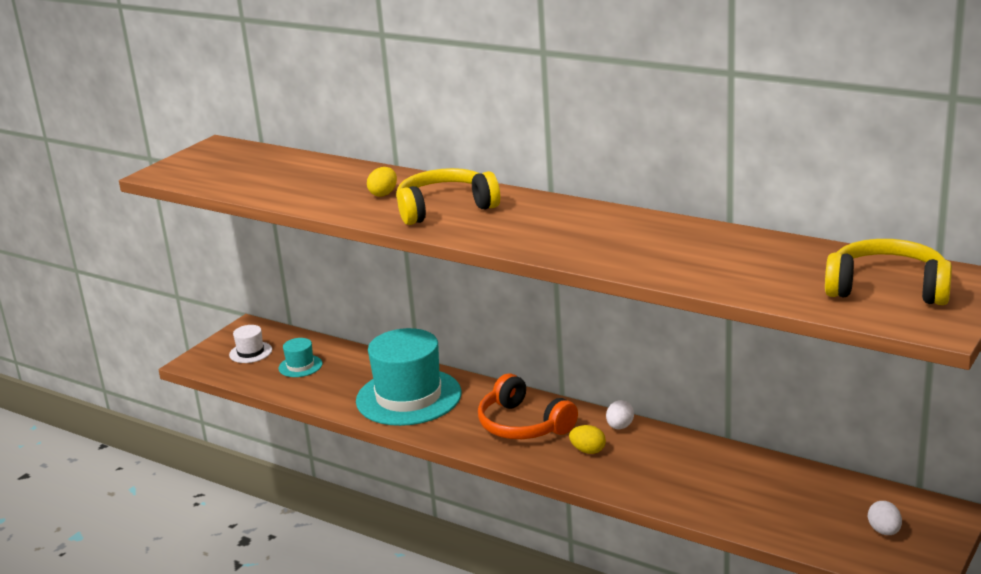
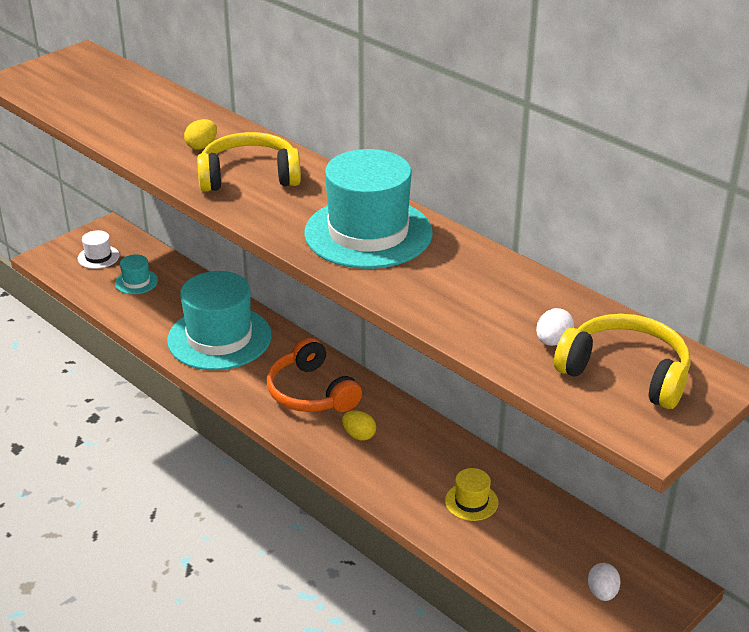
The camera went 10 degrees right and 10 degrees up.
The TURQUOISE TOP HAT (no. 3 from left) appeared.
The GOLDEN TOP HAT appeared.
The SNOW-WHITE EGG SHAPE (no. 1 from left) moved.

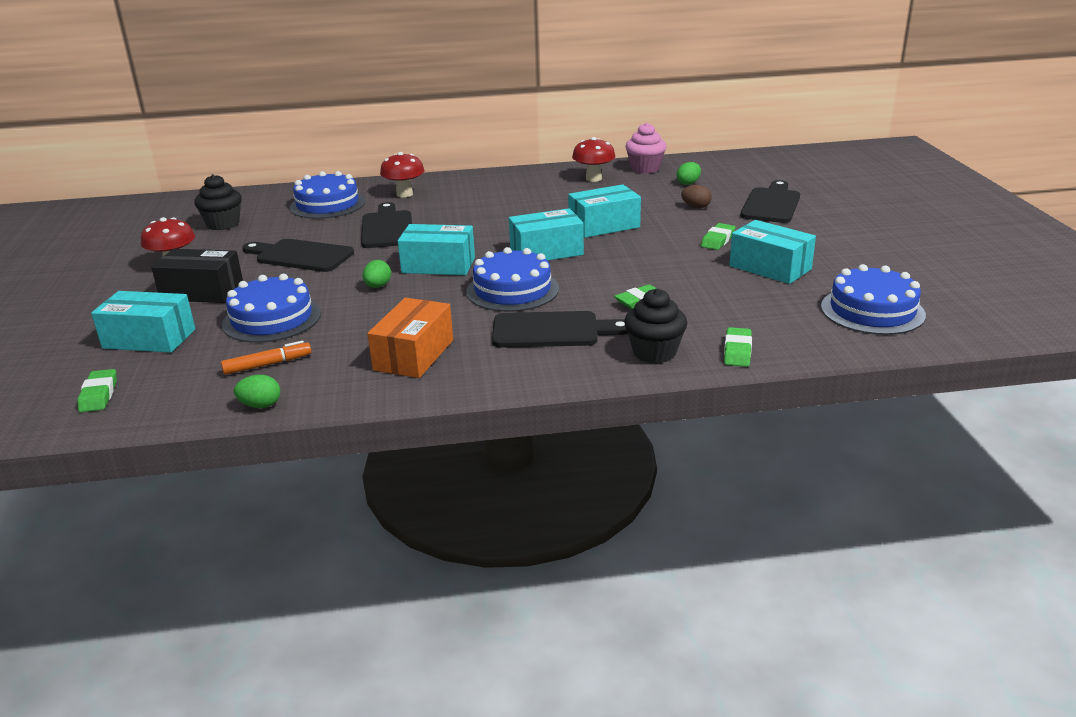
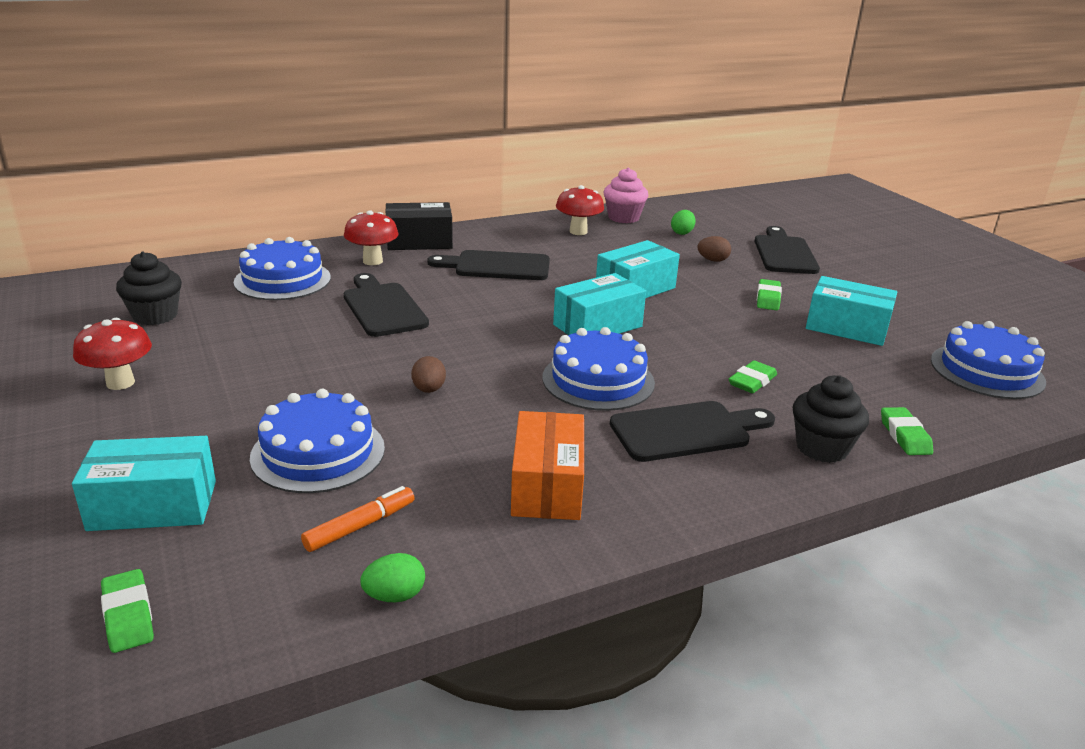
The camera went 20 degrees left and 0 degrees up.
The BLACK PACKAGE moved.
The LEAF-GREEN EGG SHAPE (no. 2 from left) became the RUSSET EGG SHAPE (no. 1 from left).
The BLACK BREAD BOARD (no. 1 from left in the first image) moved.
The TURQUOISE PACKAGE (no. 2 from left) disappeared.

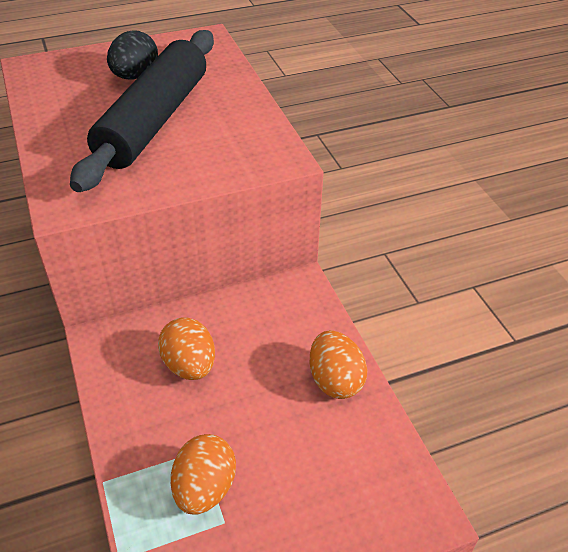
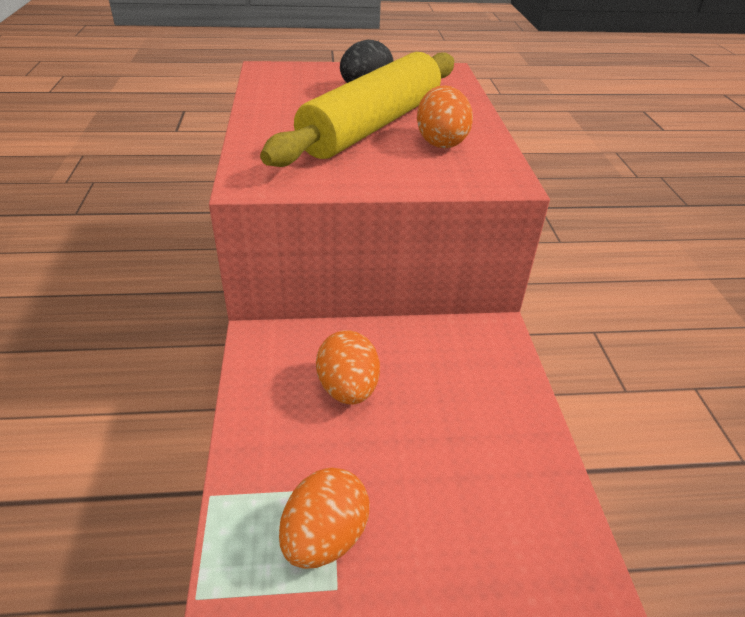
The camera went 15 degrees right and 5 degrees down.
The BLACK DOUGH ROLLER became the GOLDEN DOUGH ROLLER.
The ORANGE EGG SHAPE (no. 3 from left) moved.

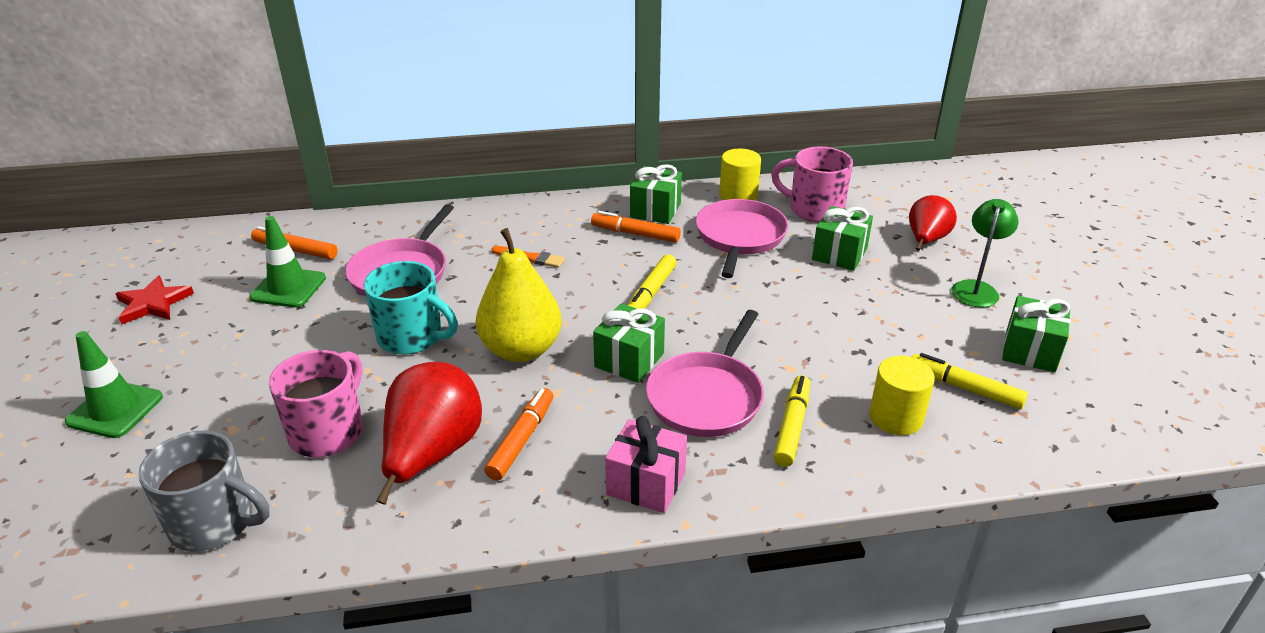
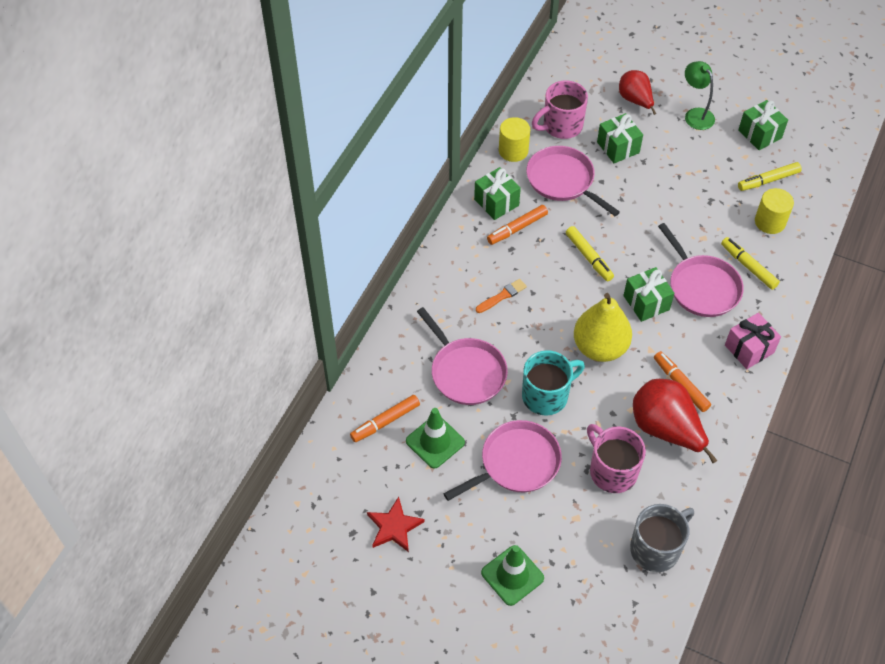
The camera went 55 degrees left and 20 degrees up.
The ROSE-PINK SKILLET (no. 2 from left) appeared.

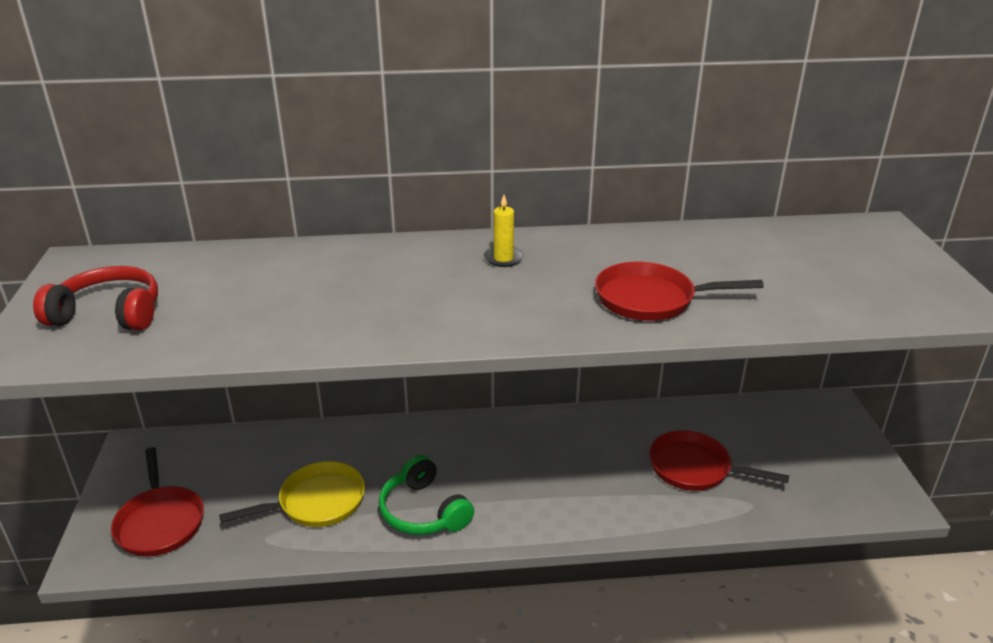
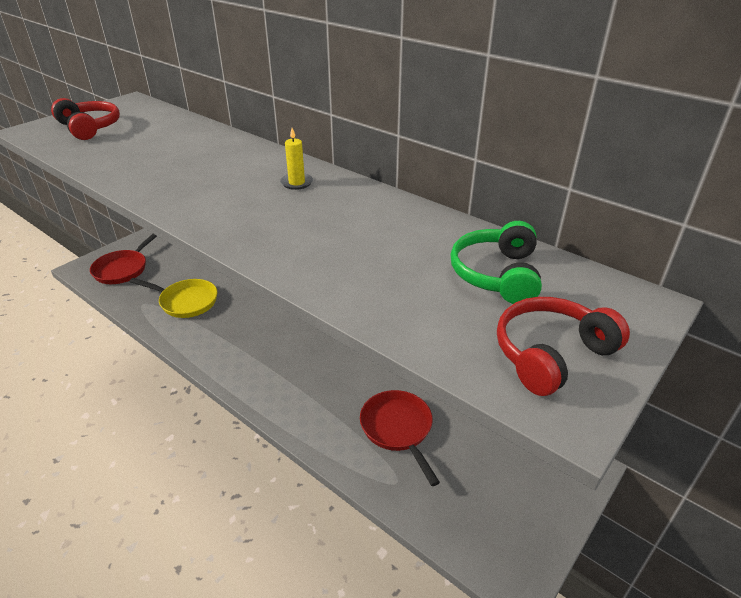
The camera went 45 degrees right and 5 degrees up.
The LEAF-GREEN OVER-EAR HEADPHONES moved.
The CRIMSON OVER-EAR HEADPHONES (no. 2 from left) appeared.
The CRIMSON SKILLET (no. 2 from left) disappeared.

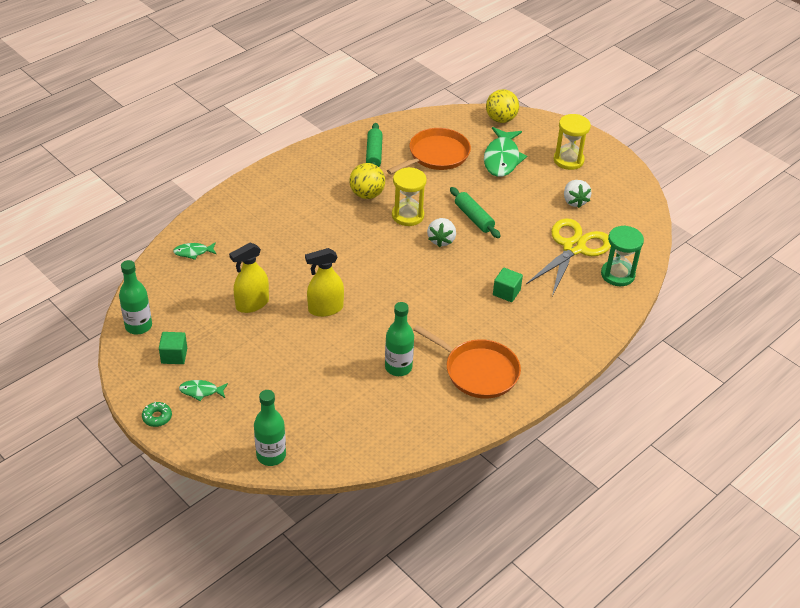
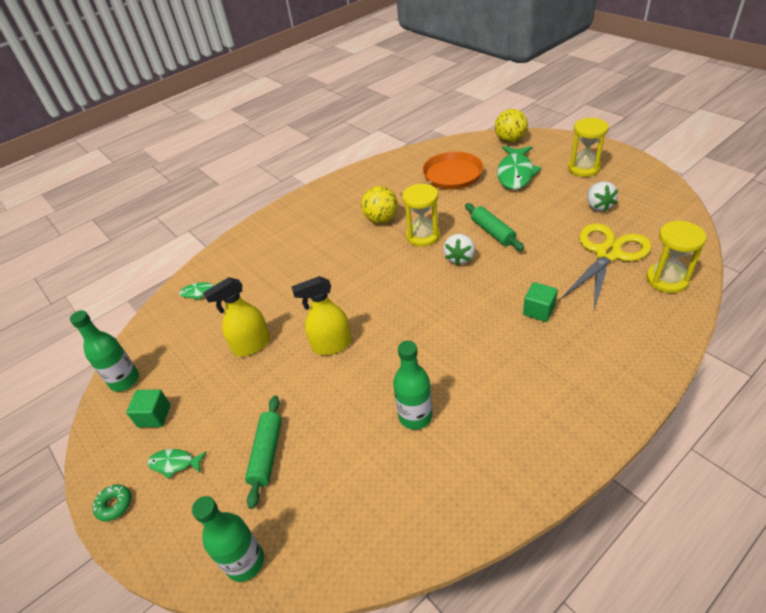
The camera went 10 degrees right and 0 degrees up.
The LEAF-GREEN DOUGH ROLLER (no. 1 from left) moved.
The LEAF-GREEN HOURGLASS became the GOLDEN HOURGLASS (no. 3 from left).
The ORANGE SKILLET (no. 2 from left) disappeared.

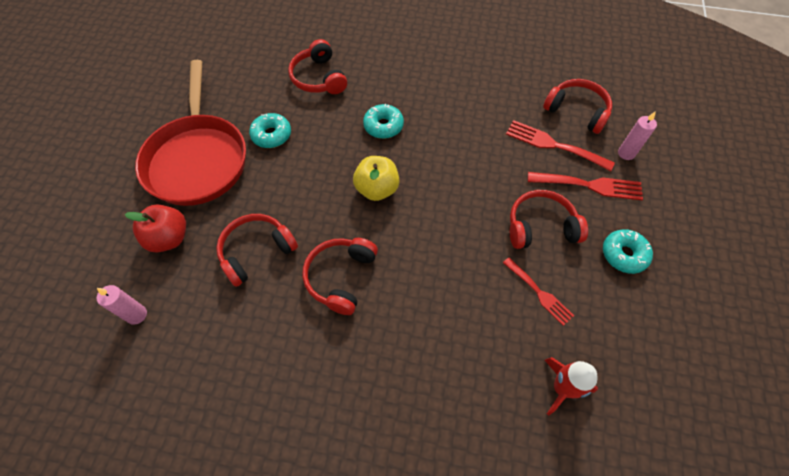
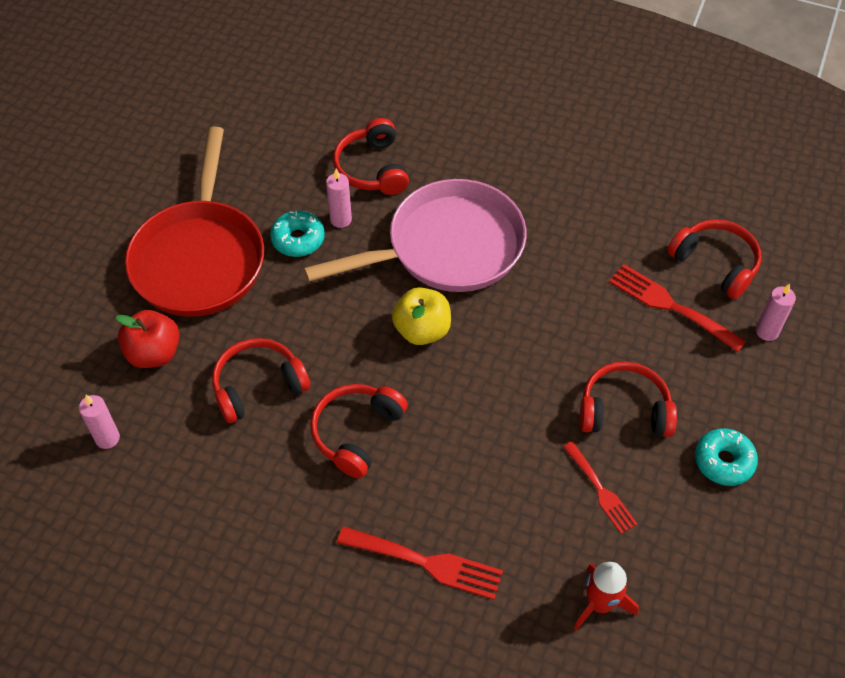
The camera went 10 degrees right and 5 degrees down.
The TURQUOISE GLAZED DONUT (no. 2 from left) was replaced by the ROSE-PINK SKILLET.
The ROSE-PINK CANDLE (no. 2 from left) appeared.
The CRIMSON DINNER FORK (no. 3 from left in the first image) moved.

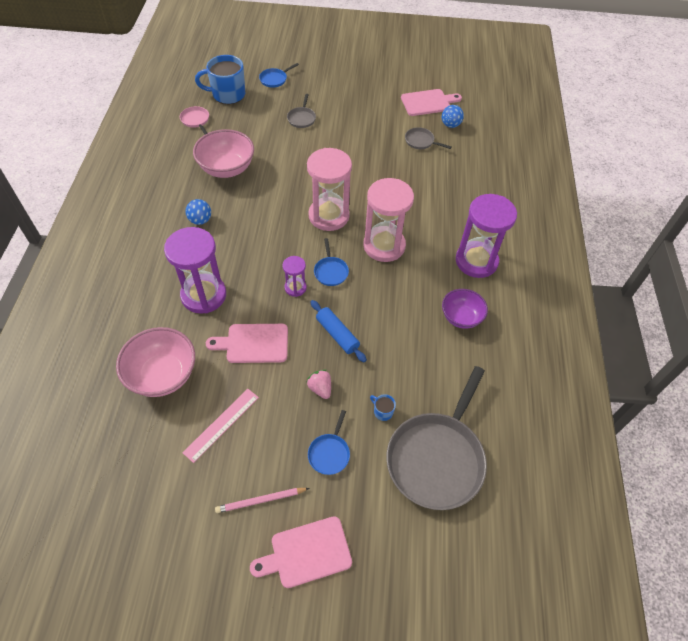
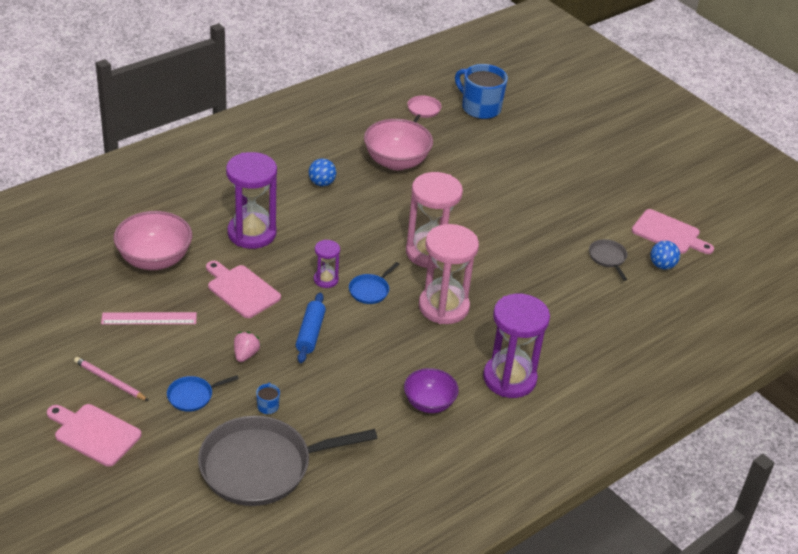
The camera went 45 degrees right and 15 degrees down.
The BLUE SKILLET (no. 1 from left) disappeared.
The GREY SKILLET (no. 1 from left) disappeared.

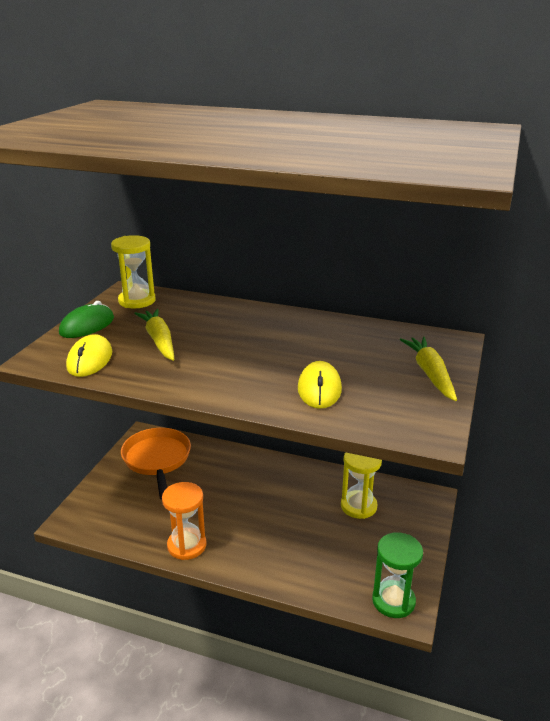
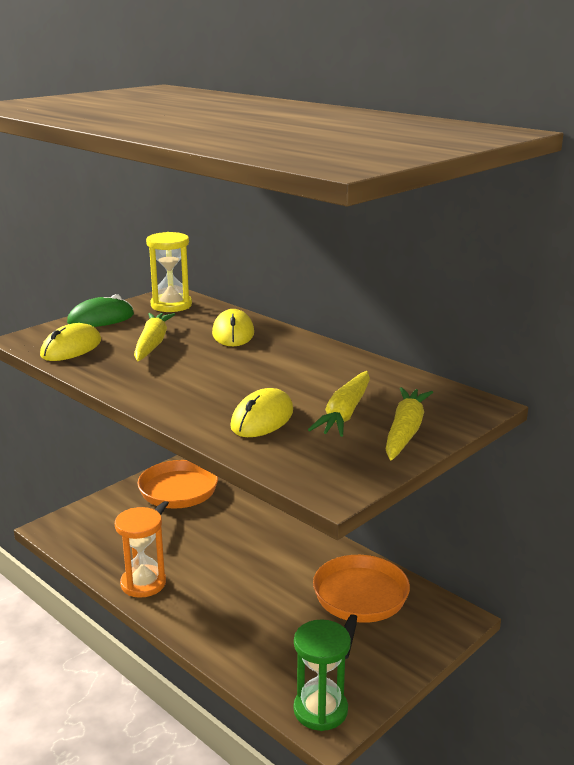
The camera went 25 degrees right and 5 degrees down.
The GOLDEN MOUSE (no. 2 from left) appeared.
The GOLDEN TOY CARROT (no. 2 from left) appeared.
The GOLDEN HOURGLASS (no. 2 from left) was replaced by the ORANGE SKILLET (no. 2 from left).

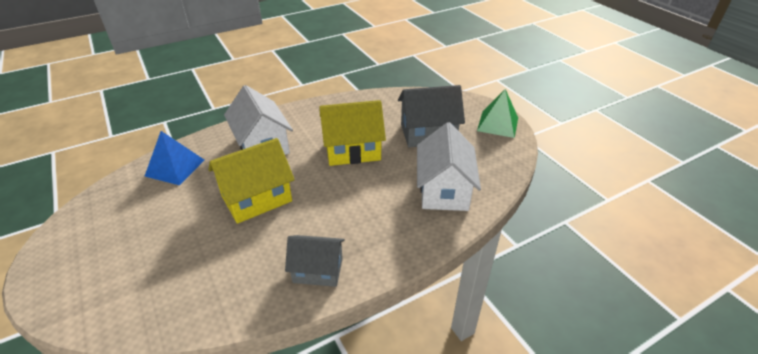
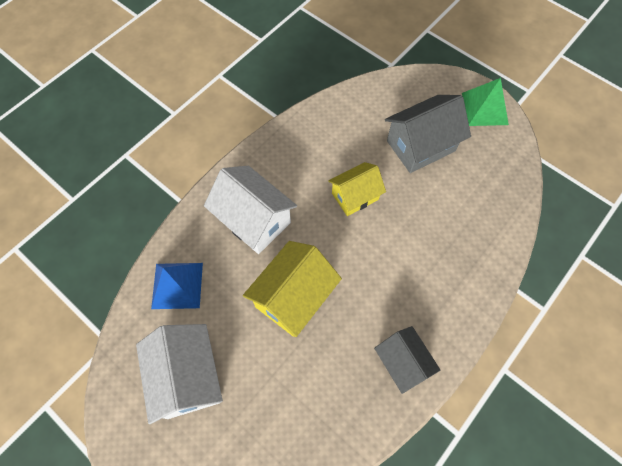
The camera went 20 degrees left and 25 degrees up.
The SNOW-WHITE COTTAGE (no. 2 from left in the first image) moved.
The GOLDEN COTTAGE (no. 2 from left) changed to 0.66 times the size.
The GREY COTTAGE (no. 1 from left) turned 75 degrees clockwise.

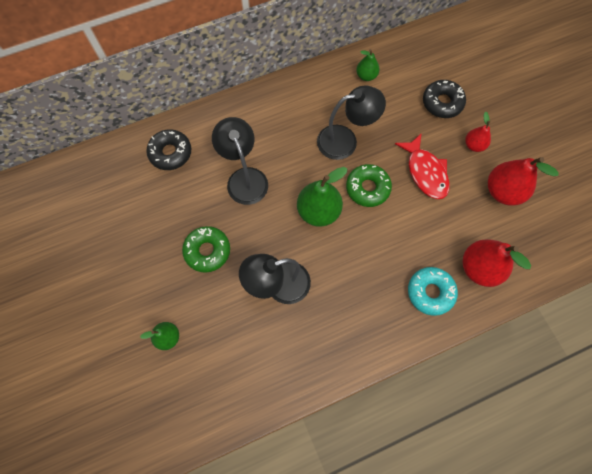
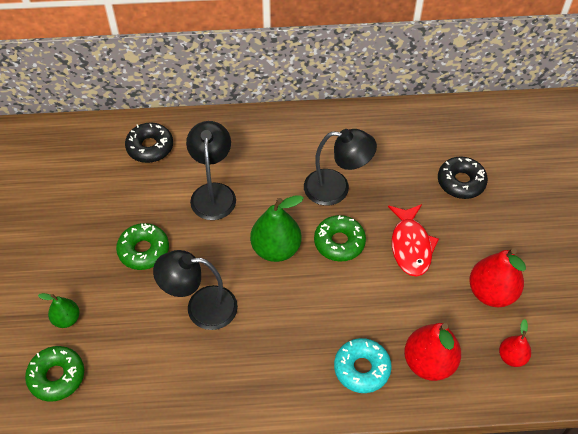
The camera went 20 degrees right and 15 degrees down.
The LEAF-GREEN GLAZED DONUT (no. 1 from left) appeared.
The CRIMSON TOY PEAR (no. 1 from left in the first image) moved.
The LEAF-GREEN TOY PEAR (no. 3 from left) disappeared.

